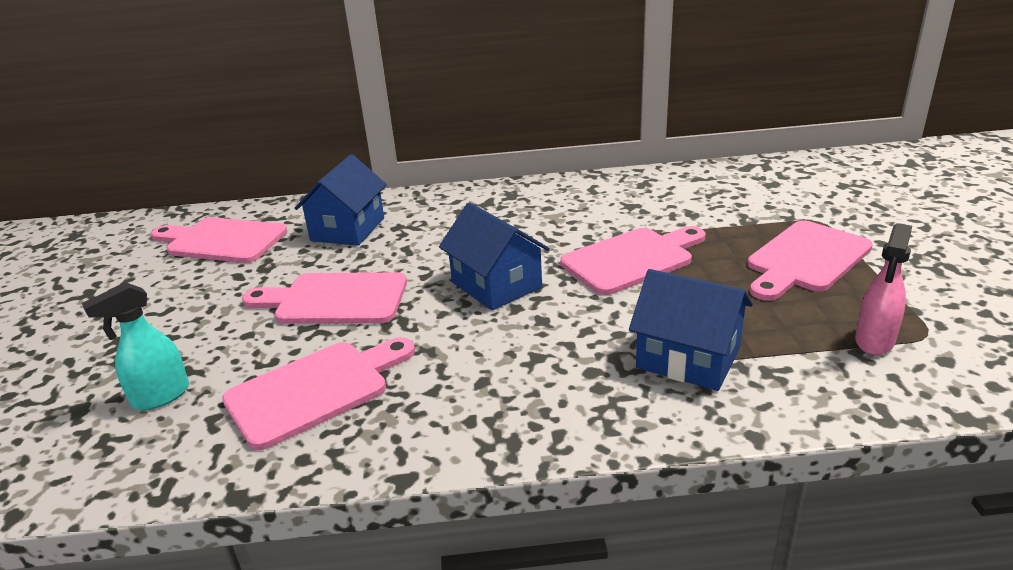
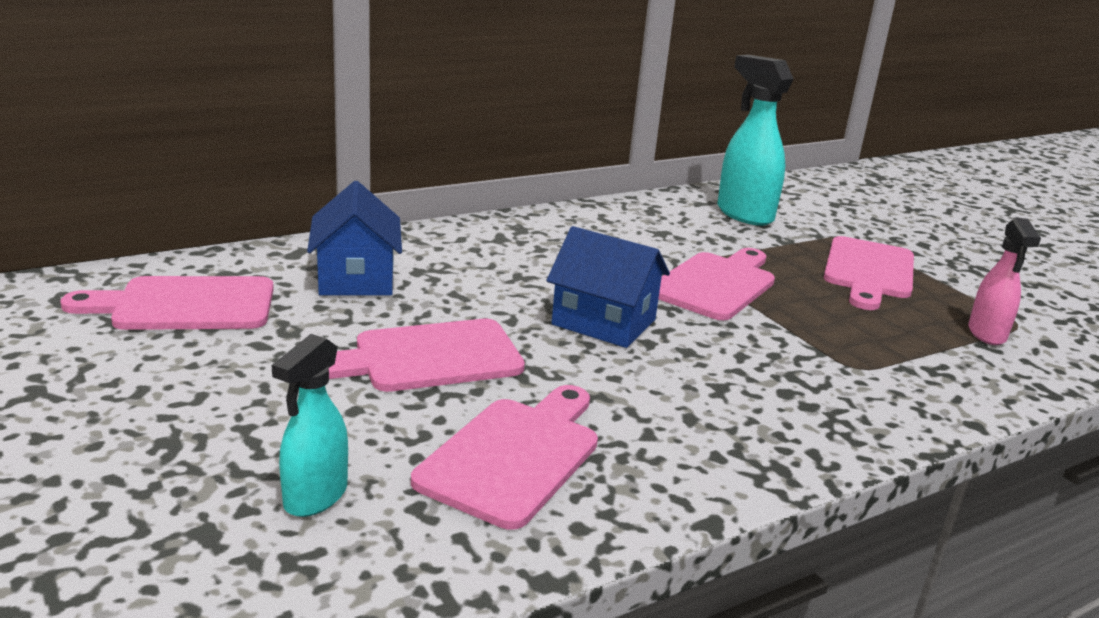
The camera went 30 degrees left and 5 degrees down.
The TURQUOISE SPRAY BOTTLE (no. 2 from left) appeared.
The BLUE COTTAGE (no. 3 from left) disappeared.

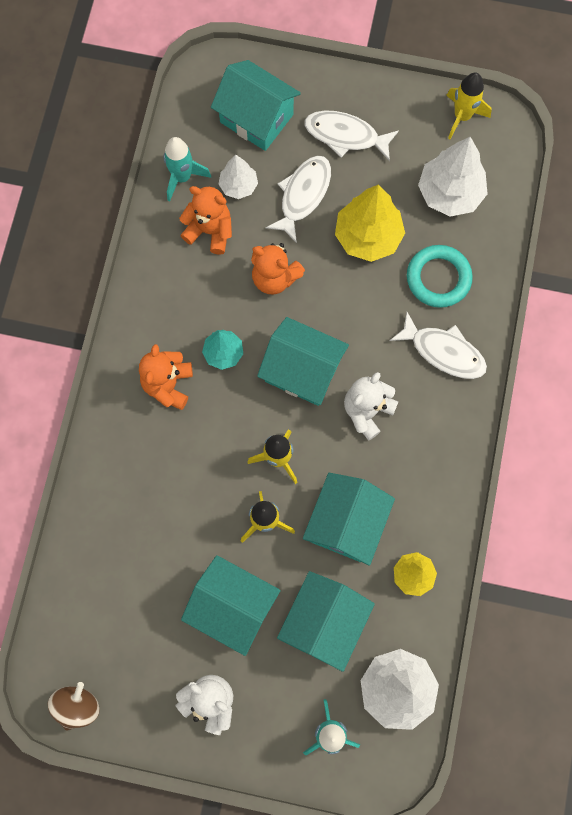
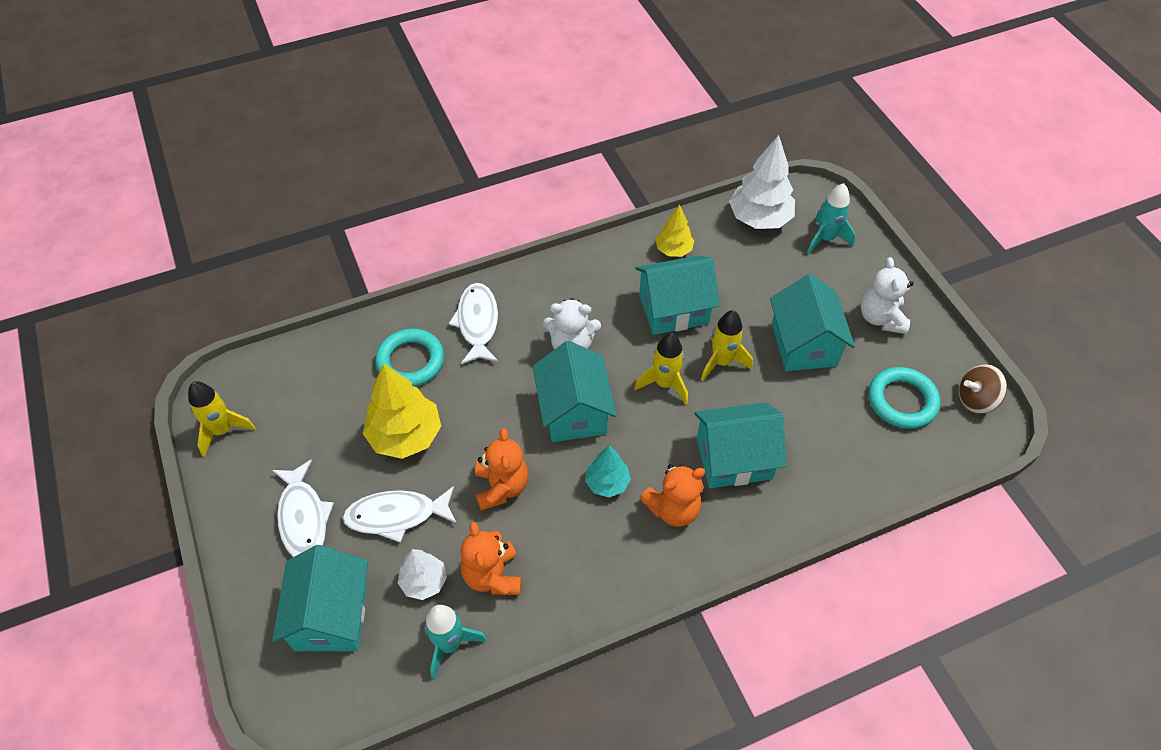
The camera went 125 degrees left and 20 degrees down.
The TURQUOISE COTTAGE (no. 4 from left) moved.
The TURQUOISE HOOP (no. 2 from left) appeared.
The SNOW-WHITE TREE (no. 3 from left) disappeared.

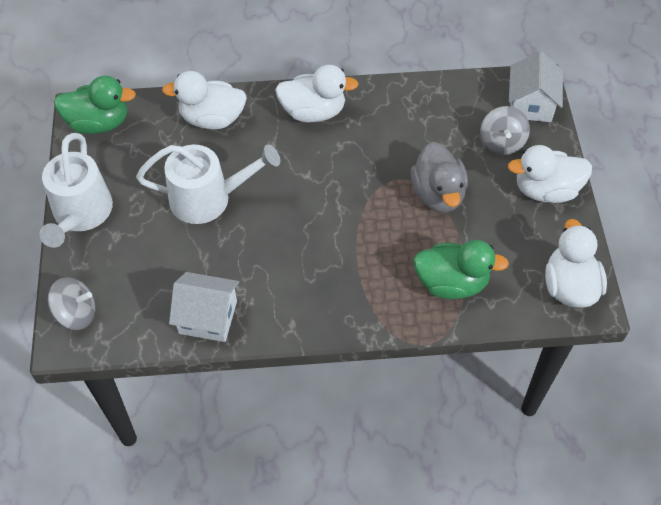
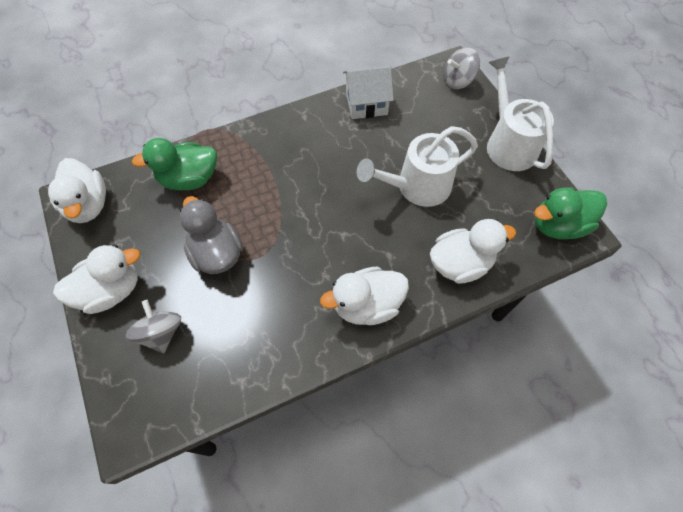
The camera went 160 degrees right and 5 degrees up.
The SNOW-WHITE COTTAGE (no. 2 from left) disappeared.

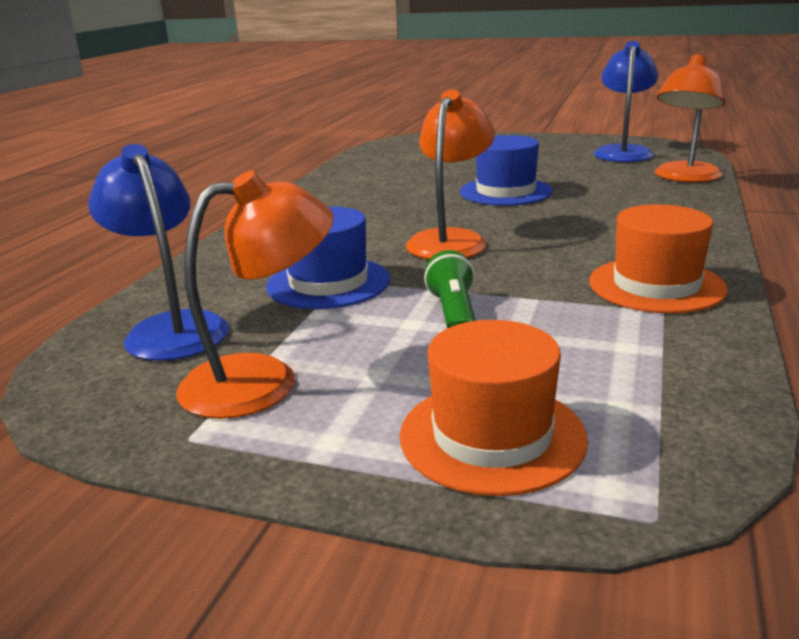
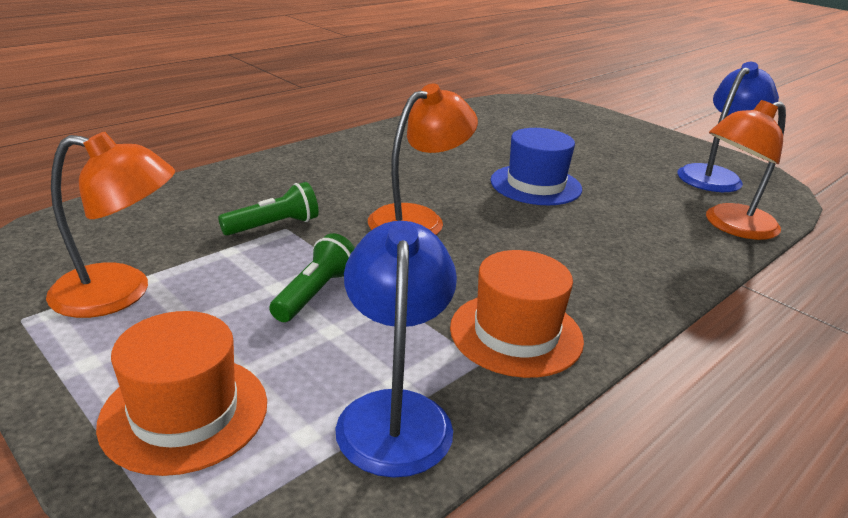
The camera went 25 degrees right and 5 degrees up.
The BLUE TOP HAT (no. 1 from left) was replaced by the LEAF-GREEN TORCH (no. 1 from left).
The BLUE DESK LAMP (no. 1 from left) moved.

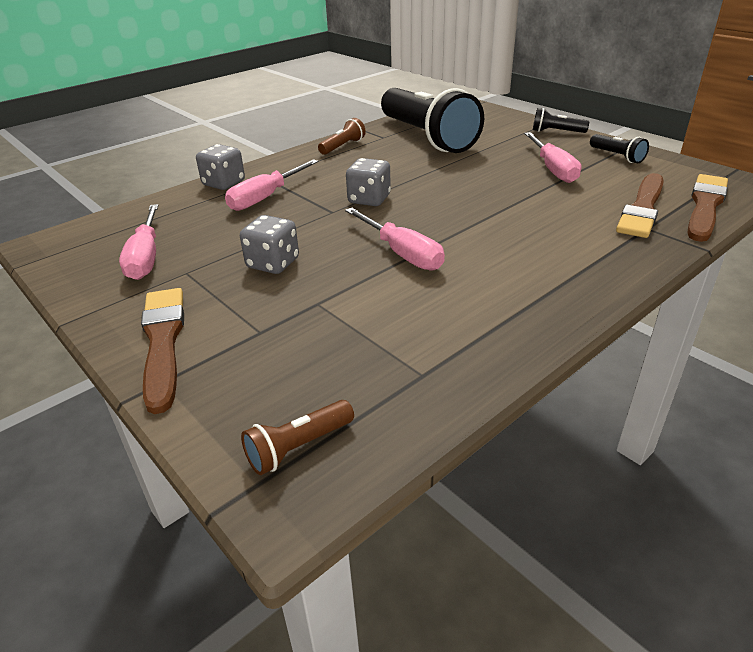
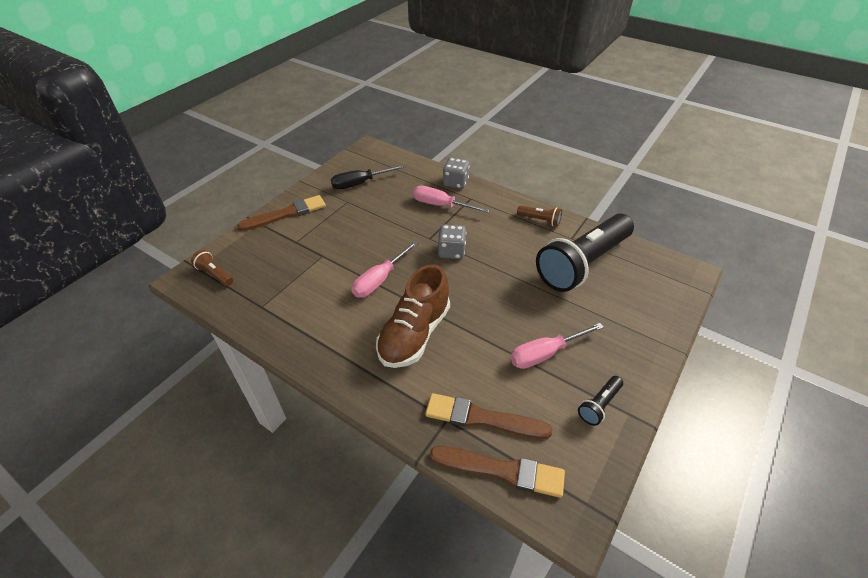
The camera went 75 degrees right and 10 degrees up.
The ROSE-PINK FLAT SCREWDRIVER (no. 1 from left) became the BLACK FLAT SCREWDRIVER.
The RUSSET SHOE appeared.
The GREY GAME DIE (no. 2 from left) disappeared.
The BLACK TORCH (no. 2 from left) disappeared.

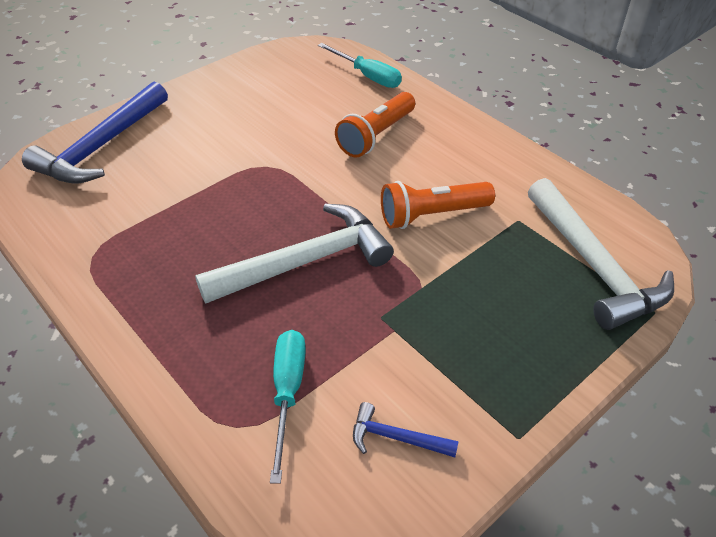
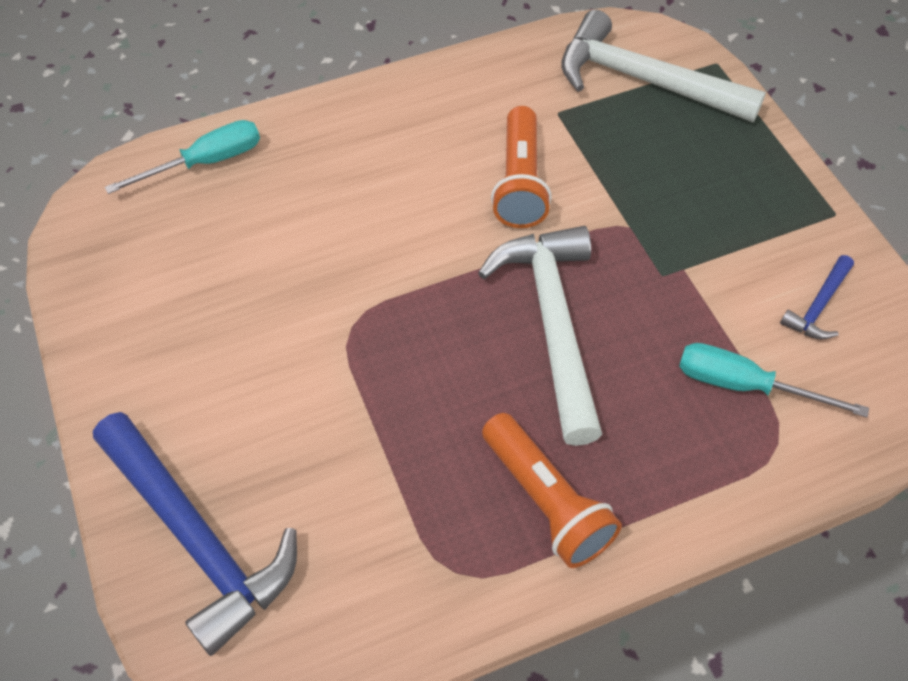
The camera went 70 degrees left and 10 degrees up.
The ORANGE TORCH (no. 1 from left in the first image) moved.
The SNOW-WHITE CLAW HAMMER (no. 2 from left) turned 150 degrees counterclockwise.

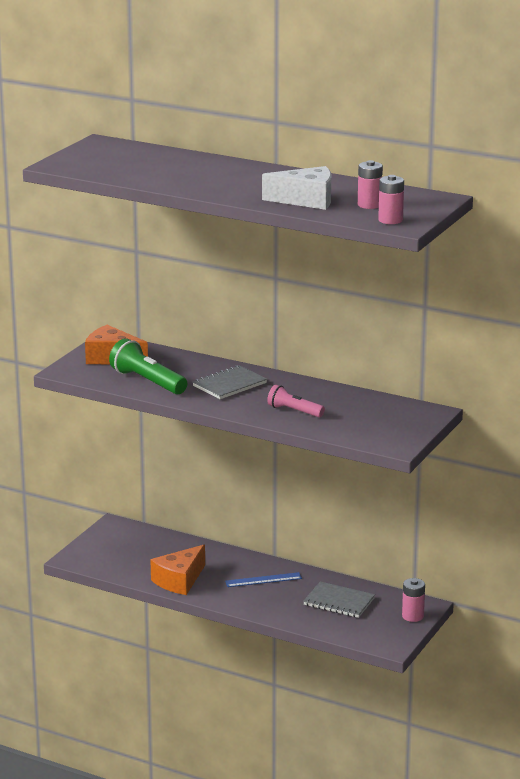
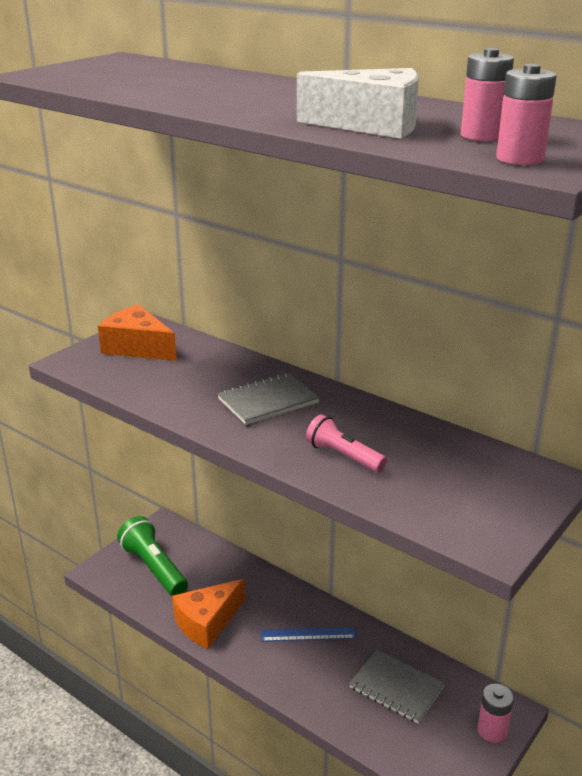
The camera went 10 degrees right and 5 degrees up.
The LEAF-GREEN TORCH moved.

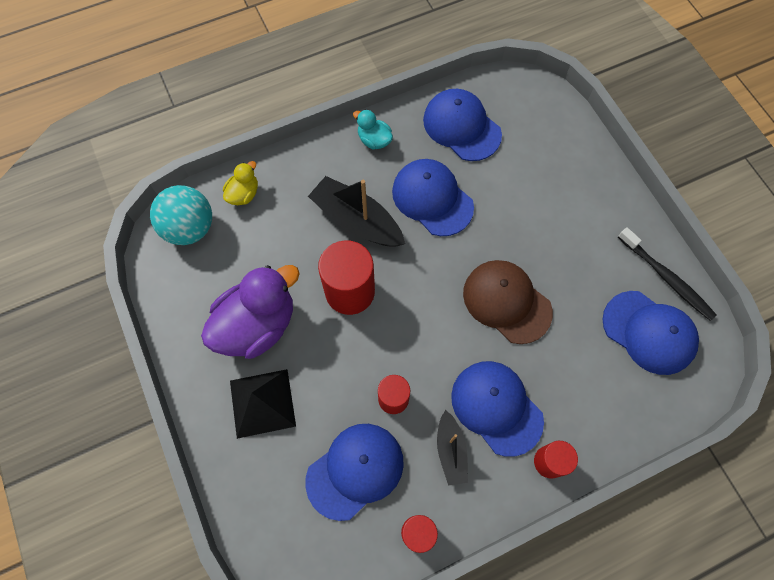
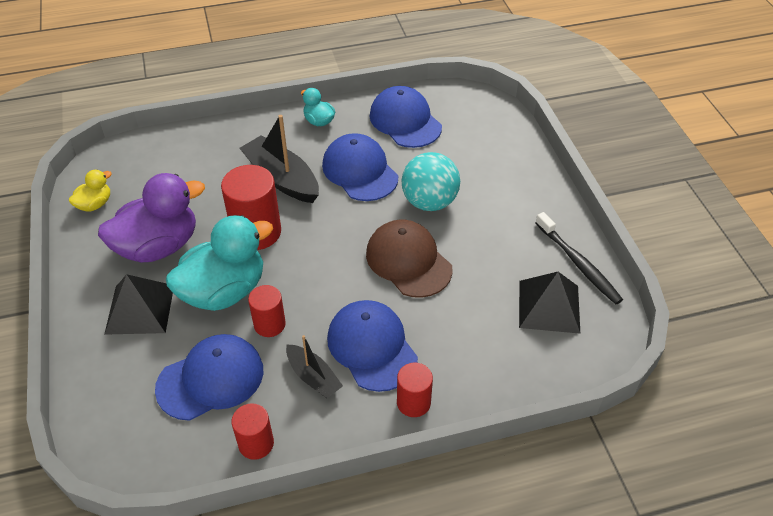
The camera went 10 degrees right and 20 degrees down.
The GOLDEN TOY DUCK moved.
The TURQUOISE TOY DUCK (no. 1 from left) appeared.
The BLACK SAILBOAT (no. 2 from left) turned 45 degrees counterclockwise.
The TURQUOISE BALL moved.
The BLUE CAP (no. 5 from left) was replaced by the BLACK SOLID PYRAMID (no. 2 from left).

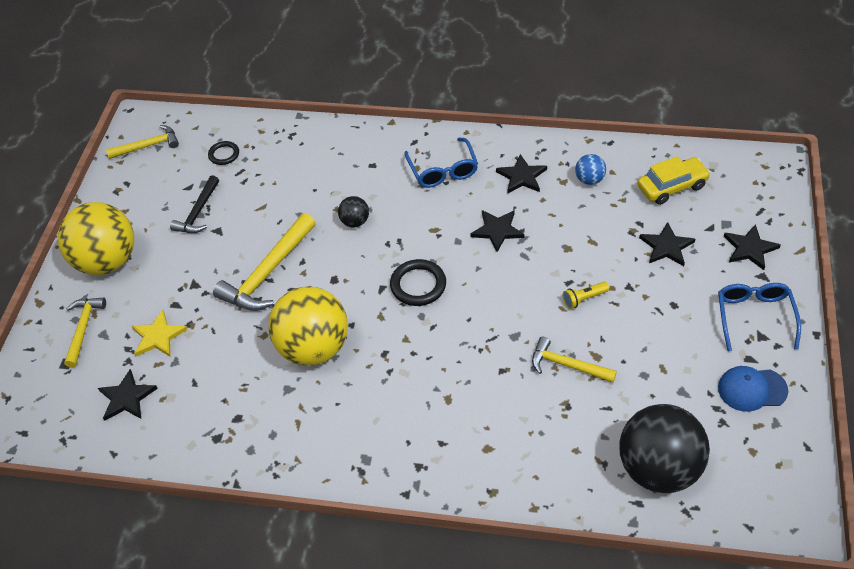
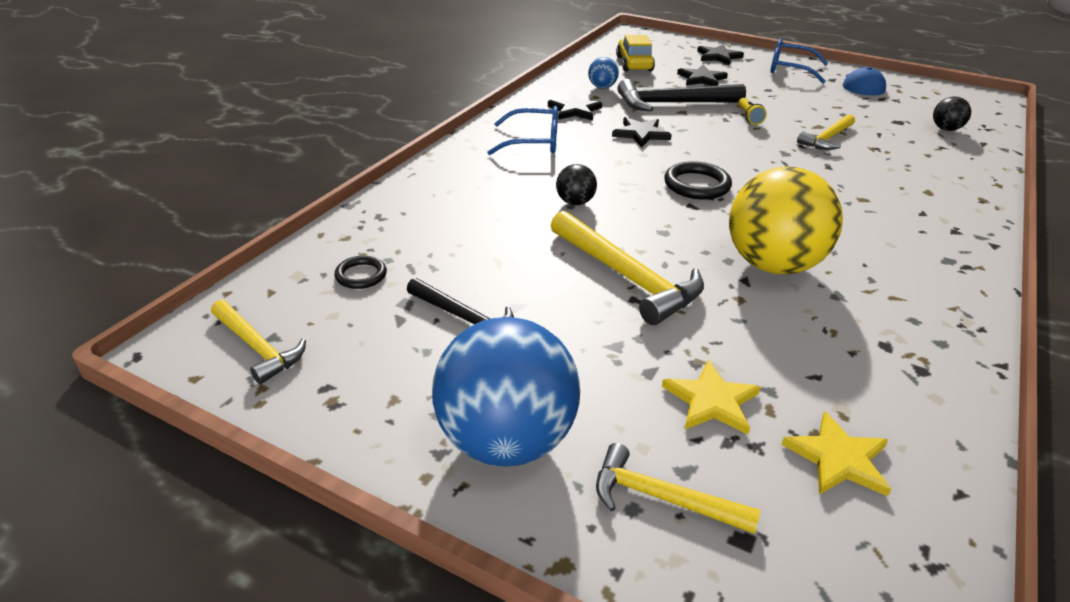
The camera went 75 degrees left and 15 degrees down.
The GOLDEN CLAW HAMMER (no. 2 from left in the first image) turned 135 degrees clockwise.
The GOLDEN BALL (no. 1 from left) became the BLUE BALL (no. 1 from left).
The BLACK CLAW HAMMER (no. 2 from left) appeared.
The BLACK FIVE-POINTED STAR (no. 1 from left) became the GOLDEN FIVE-POINTED STAR (no. 2 from left).
The BLACK BALL (no. 2 from left) changed to 0.44 times the size.

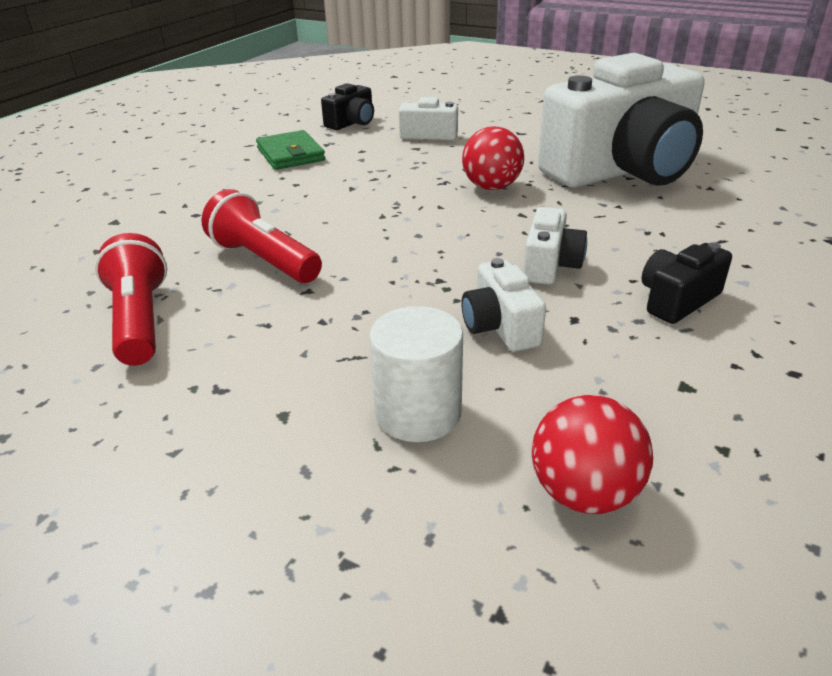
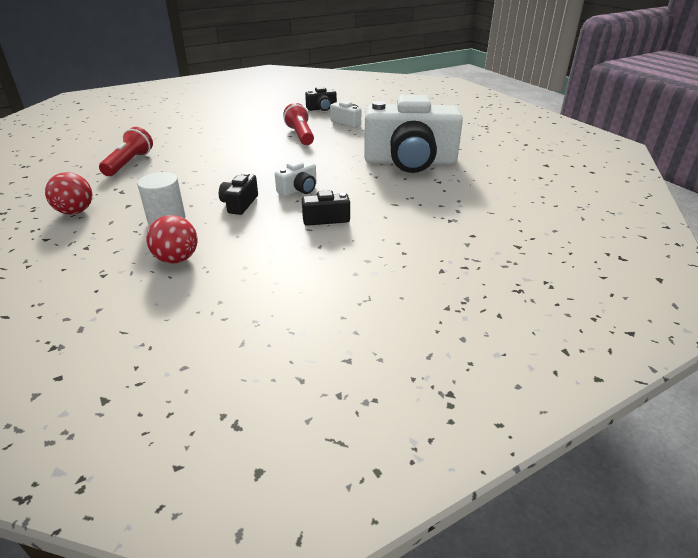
The camera went 30 degrees right and 0 degrees up.
The CRIMSON BALL (no. 1 from left) moved.
The SNOW-WHITE COMPACT CAMERA (no. 2 from left) became the BLACK COMPACT CAMERA (no. 1 from left).
The CRIMSON TORCH (no. 2 from left) moved.
The LEAF-GREEN CARD WALLET disappeared.

